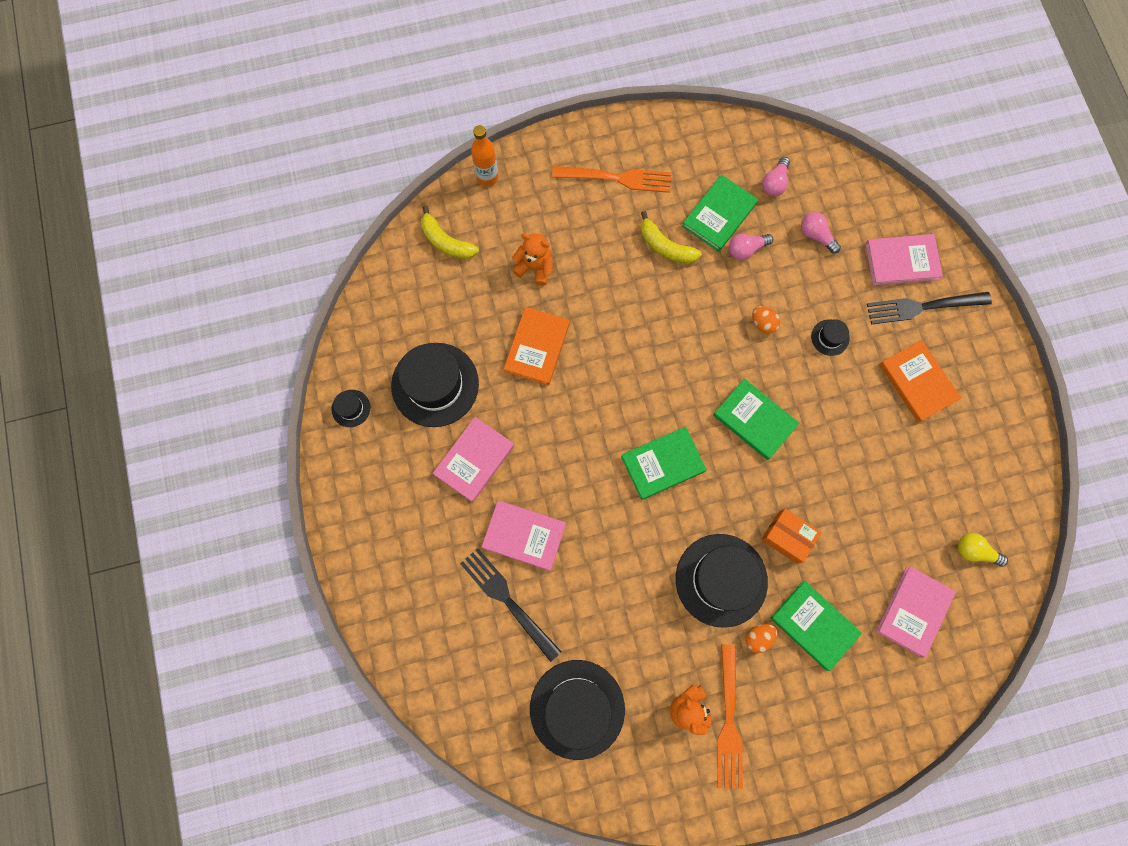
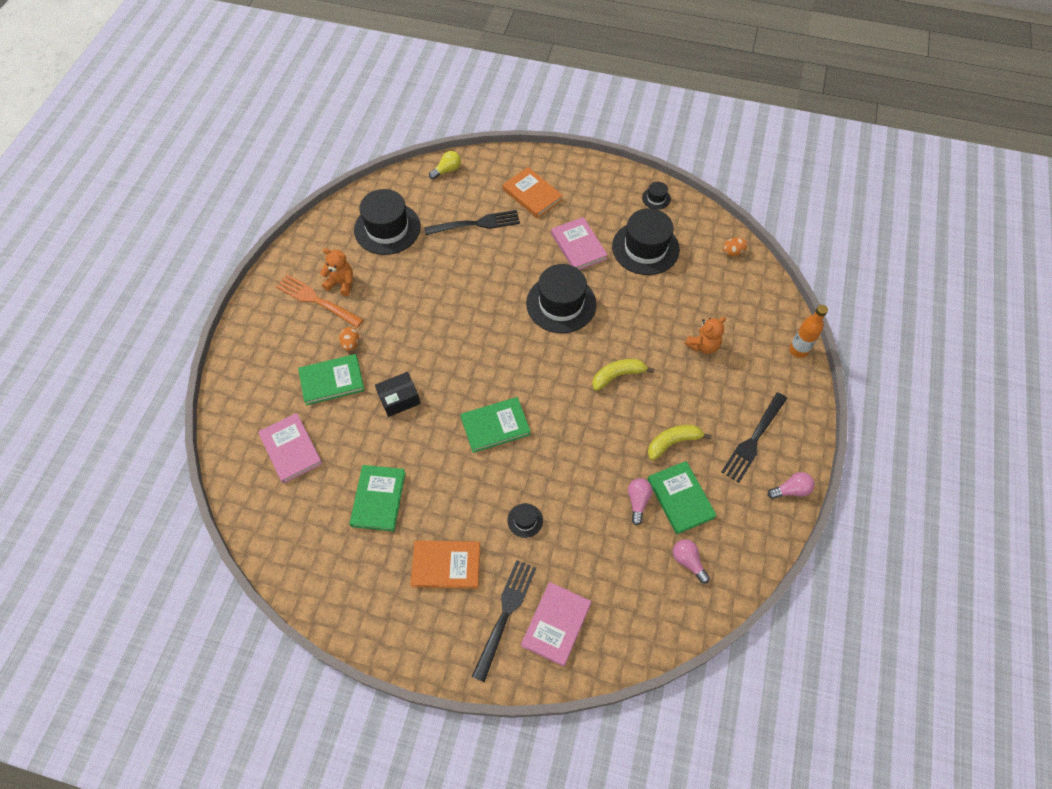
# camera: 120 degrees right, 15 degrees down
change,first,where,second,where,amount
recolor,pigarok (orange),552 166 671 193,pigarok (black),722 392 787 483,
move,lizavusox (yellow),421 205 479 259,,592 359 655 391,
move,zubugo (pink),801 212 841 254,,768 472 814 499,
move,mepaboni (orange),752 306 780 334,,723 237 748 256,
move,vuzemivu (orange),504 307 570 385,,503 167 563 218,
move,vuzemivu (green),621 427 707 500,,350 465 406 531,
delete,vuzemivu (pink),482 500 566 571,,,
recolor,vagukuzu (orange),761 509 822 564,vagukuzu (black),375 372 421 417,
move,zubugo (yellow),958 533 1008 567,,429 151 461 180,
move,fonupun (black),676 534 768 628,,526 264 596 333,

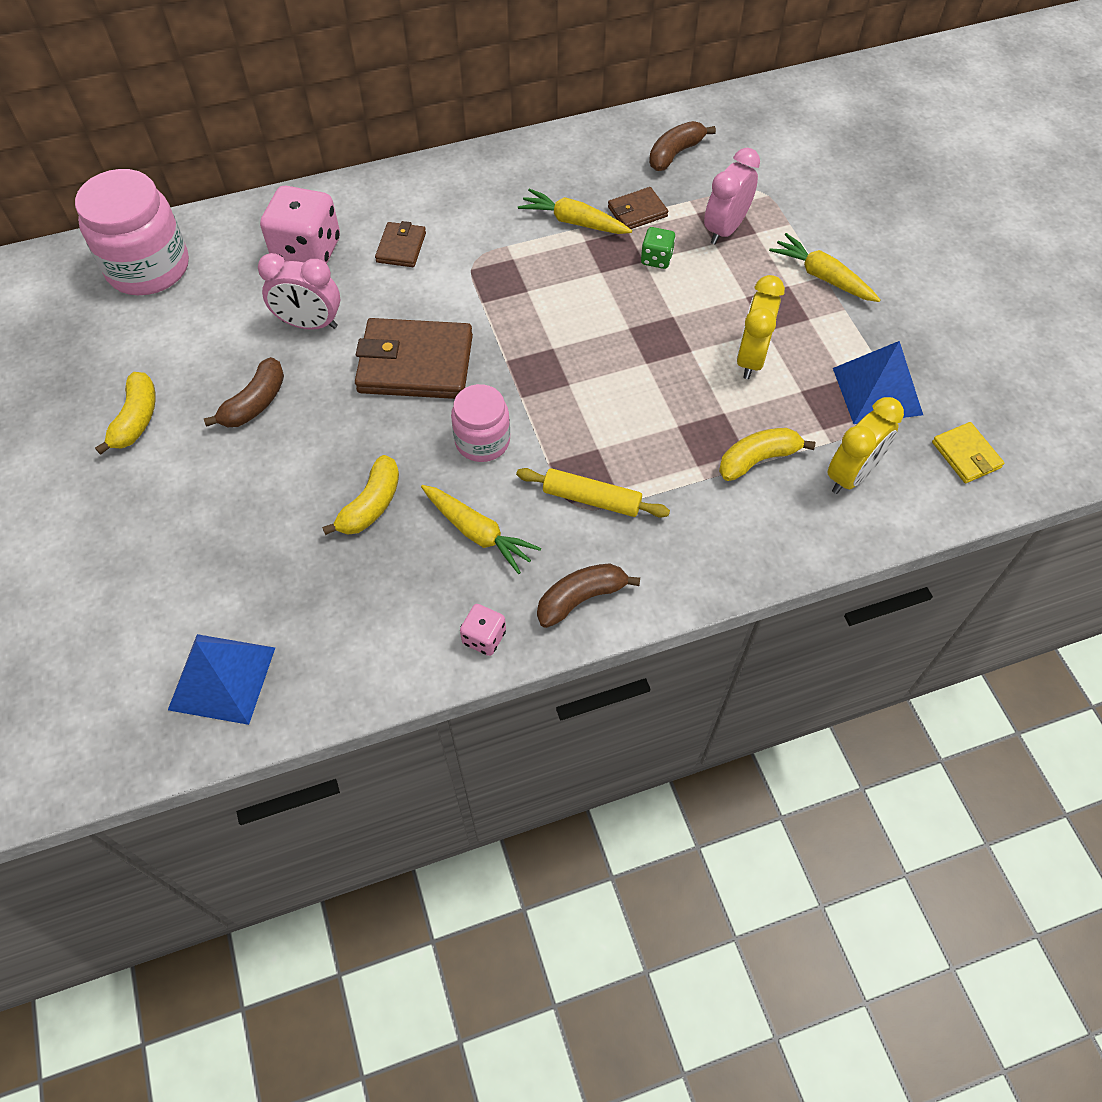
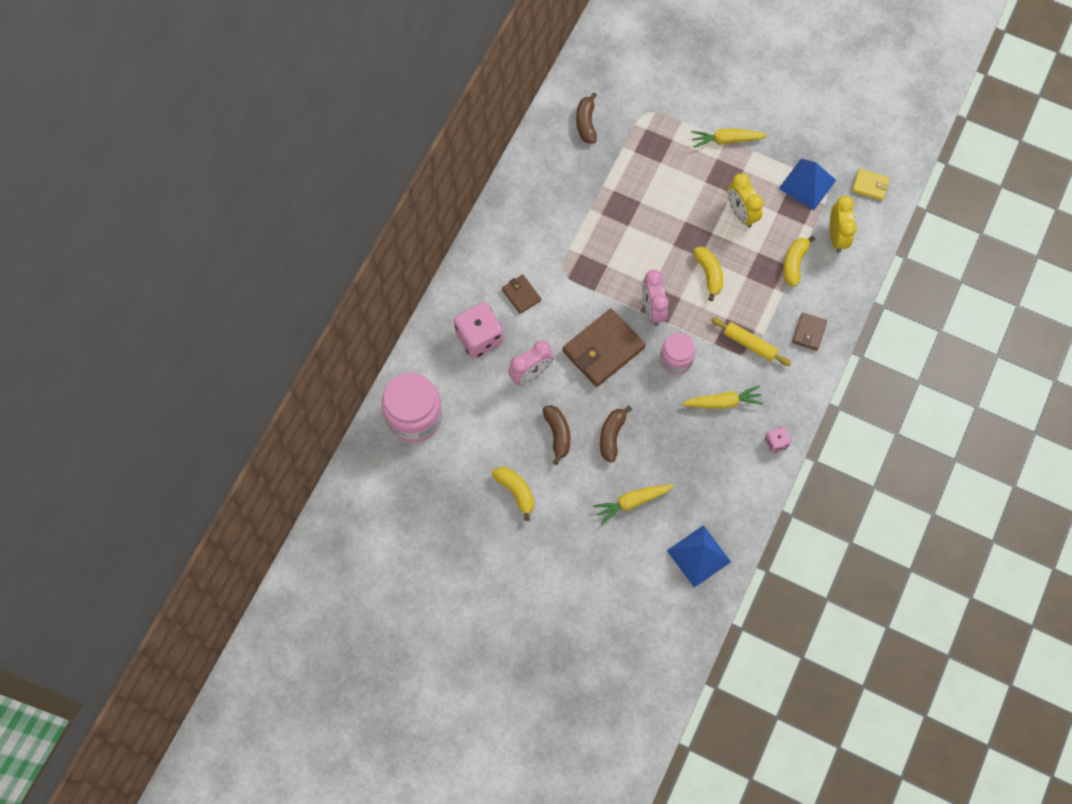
# camera: 45 degrees left, 10 degrees up
change,first,where,second,where,amount
move,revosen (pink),704 148 760 245,,642 270 669 326,
move,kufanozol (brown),608 187 668 229,,792 312 827 351,
move,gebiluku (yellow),518 189 632 234,,593 485 674 524,
delete,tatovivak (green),641 227 676 269,,,
move,lizavusox (yellow),322 455 399 535,,693 246 723 301,
rotate,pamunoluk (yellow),516 468 670 518,,711 318 791 366,60 degrees clockwise
move,lizavusox (brown),537 563 640 628,,600 406 632 463,

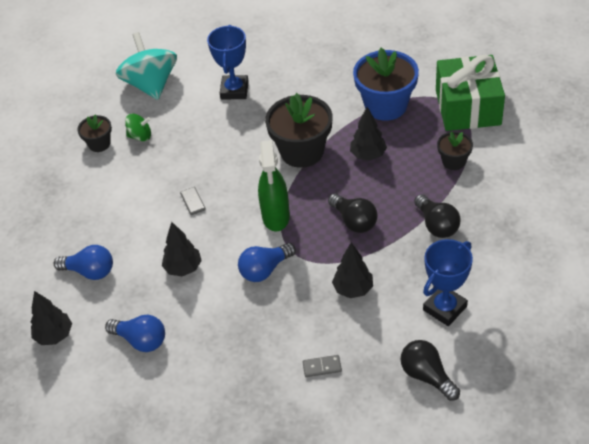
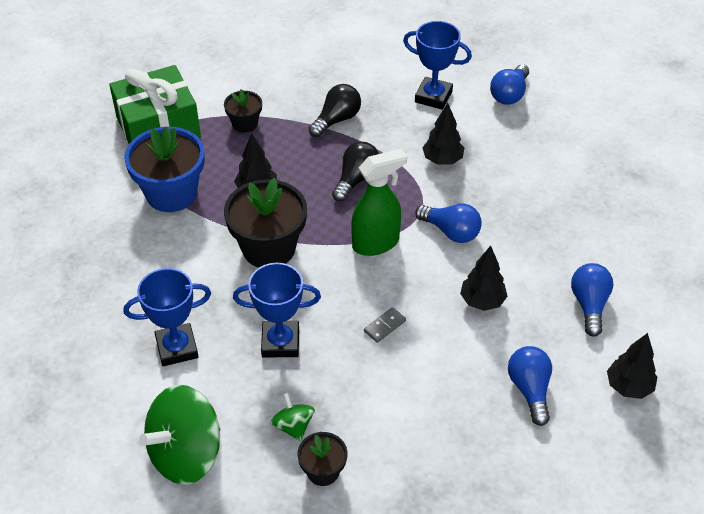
# camera: 115 degrees left, 0 degrees up
change,first,where,second,where,amount
recolor,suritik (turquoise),115 32 177 100,suritik (green),139 385 220 485,
recolor,zubugo (black),400 340 460 401,zubugo (blue),490 64 529 105,
delete,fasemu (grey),303 355 342 377,,,
insert,,,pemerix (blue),233 263 321 358,

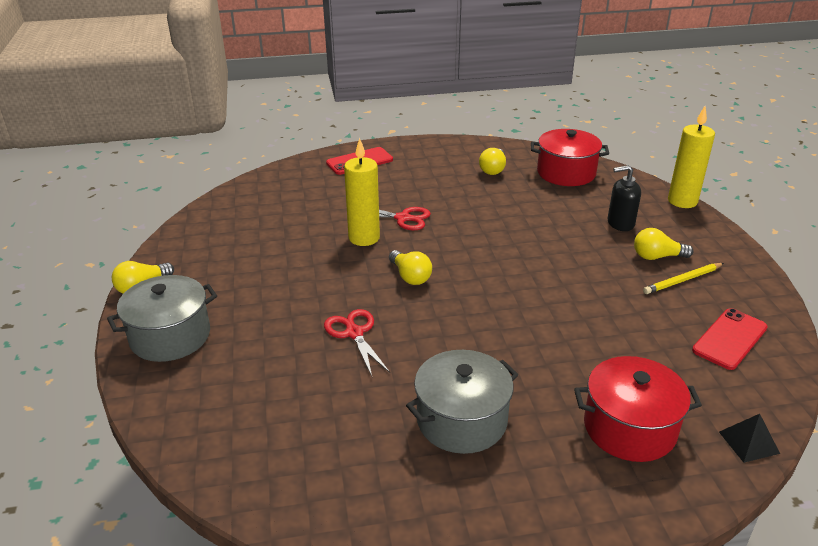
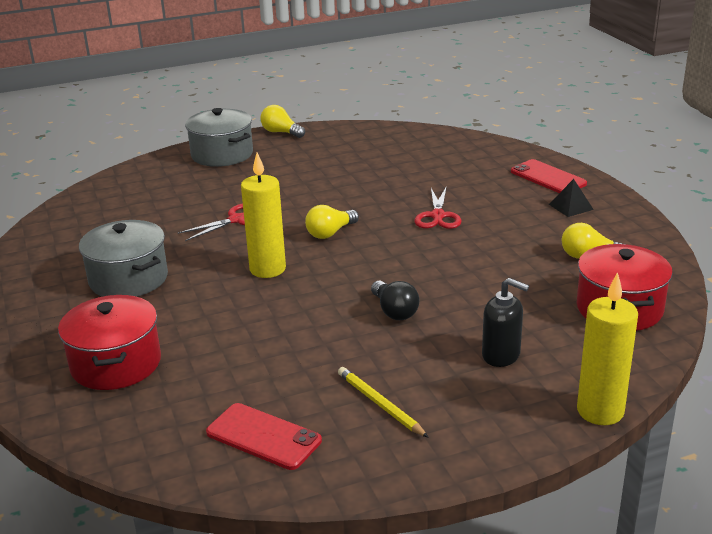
# camera: 80 degrees right, 5 degrees down
change,first,where,second,where,amount
move,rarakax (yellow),344 138 380 246,,241 153 286 278,
rotate,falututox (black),608 165 641 231,,482 278 529 367,135 degrees clockwise
delete,zubugo (yellow),634 228 694 260,,,
move,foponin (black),719 414 780 463,,549 179 594 217,
insert,,,zubugo (black),371 281 420 320,

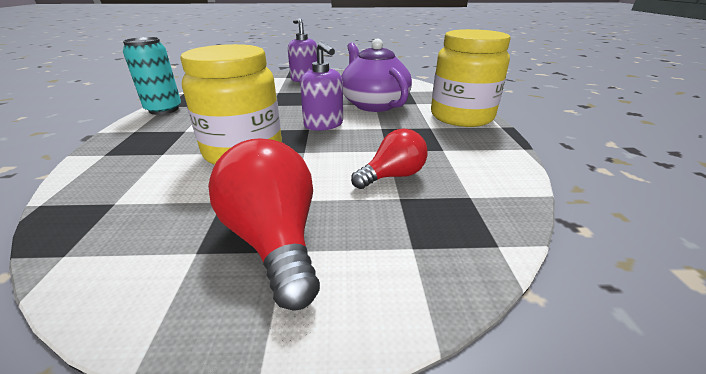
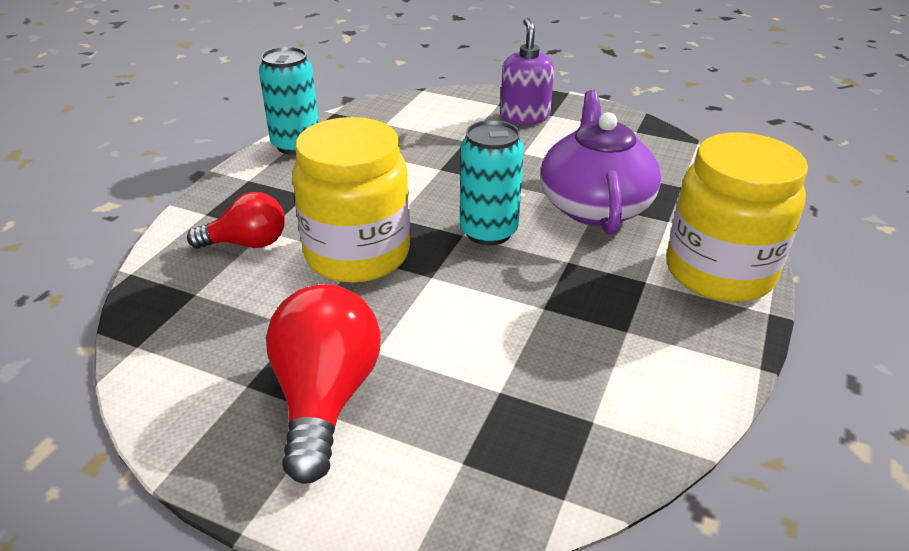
# camera: 25 degrees right, 5 degrees up
change,first,where,second,where,amount
replace,falututox (purple),300 41 343 131,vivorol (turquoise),460 120 524 246,
move,zubugo (red),351 129 428 189,,187 192 285 249,

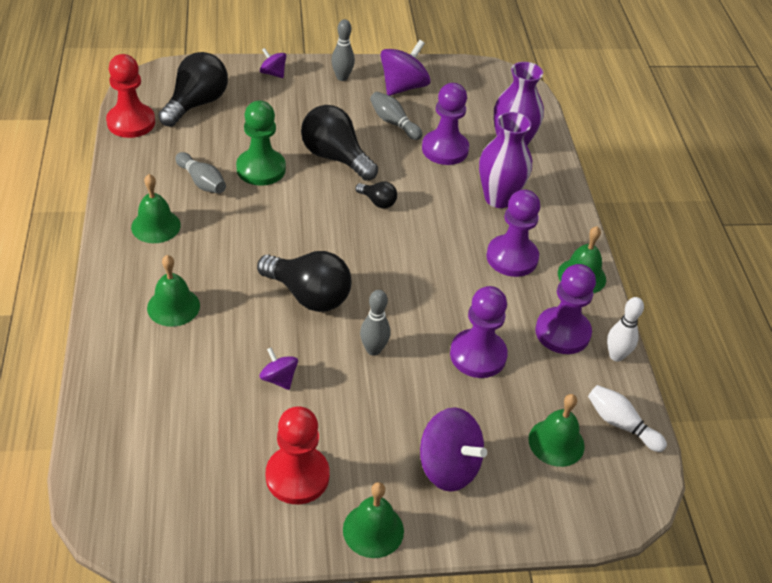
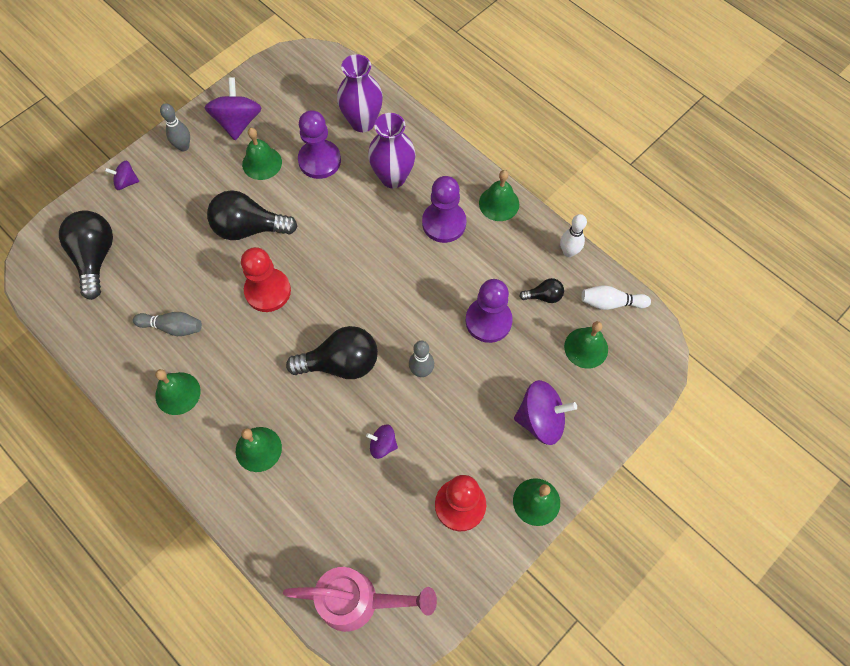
# camera: 35 degrees left, 20 degrees up
change,first,where,second,where,amount
move,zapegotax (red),106 54 155 138,,241 247 291 312,
replace,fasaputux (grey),370 92 422 140,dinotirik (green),242 128 282 180,
delete,zapegotax (green),236 100 286 186,,,
move,zubugo (black),355 182 397 208,,519 278 564 303,
delete,zapegotax (purple),535 264 596 354,,,
insert,,,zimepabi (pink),283 567 437 632,

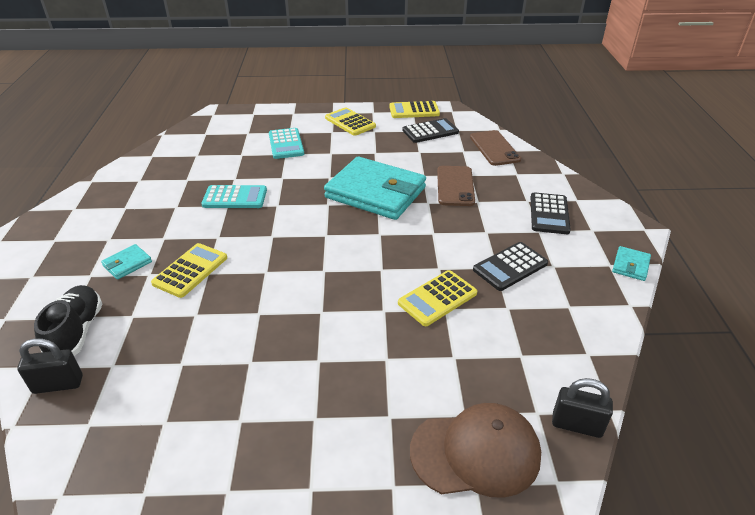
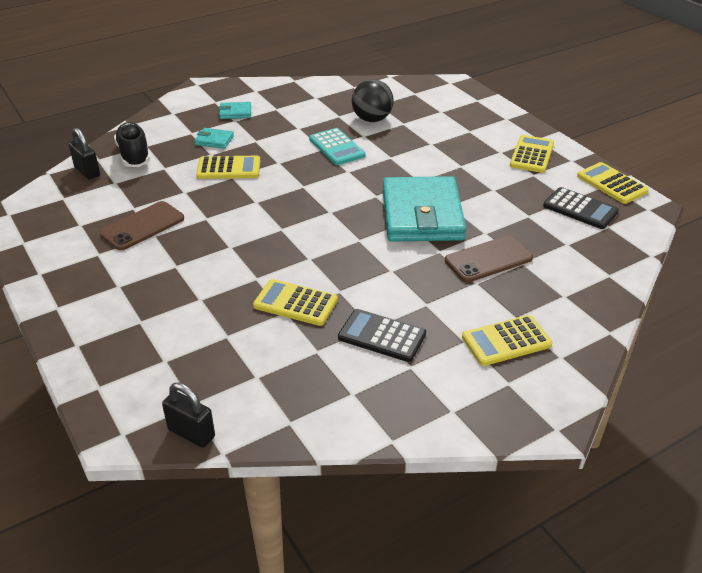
# camera: 60 degrees right, 0 degrees up
change,first,where,second,where,amount
delete,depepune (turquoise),269 128 304 159,,,
move,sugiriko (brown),470 130 521 166,,99 201 184 250,
recolor,depepune (black),531 192 571 234,depepune (yellow),462 315 552 366,
move,kufanozol (turquoise),612 246 651 281,,219 102 251 119,
rotate,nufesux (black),34 285 103 356,,114 122 150 167,75 degrees counterclockwise
rotate,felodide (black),552 378 613 438,,162 382 215 448,45 degrees counterclockwise
delete,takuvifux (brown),410 403 541 498,,,
insert,,,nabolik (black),352 79 394 122,

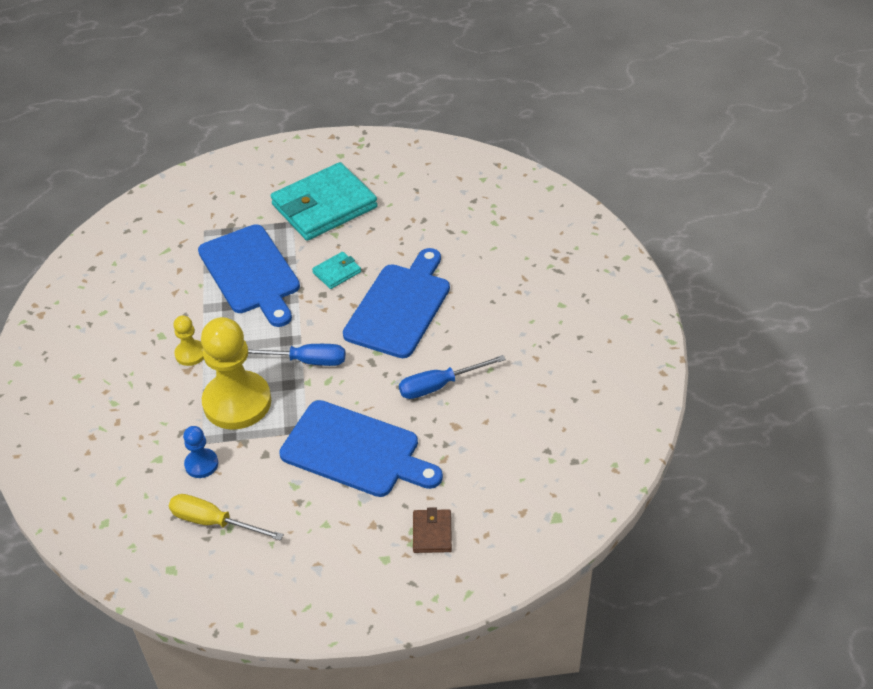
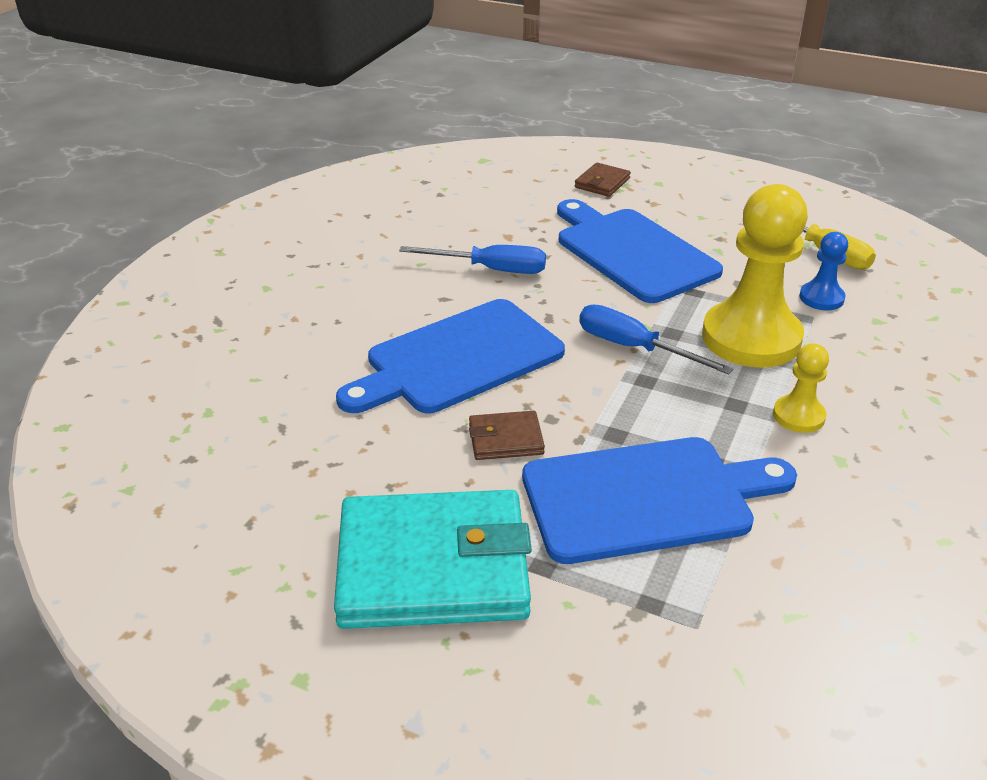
# camera: 150 degrees left, 10 degrees down
change,first,where,second,where,amount
rotate,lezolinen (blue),198 224 300 327,,522 437 797 564,75 degrees clockwise
recolor,kufanozol (turquoise),312 252 361 289,kufanozol (brown),469 411 545 460,

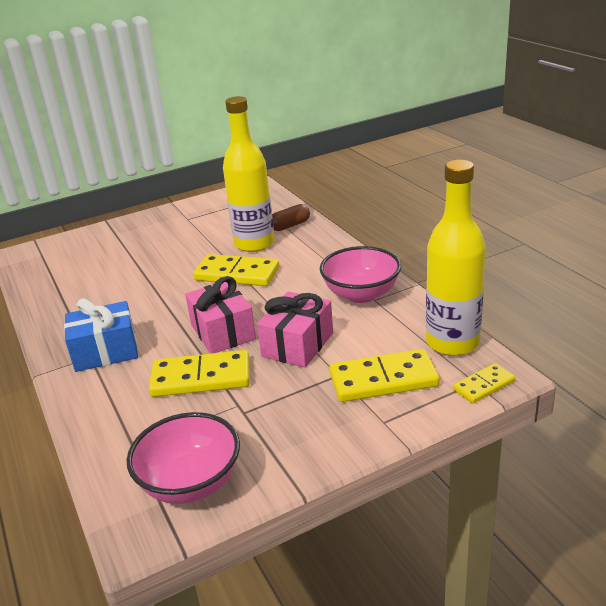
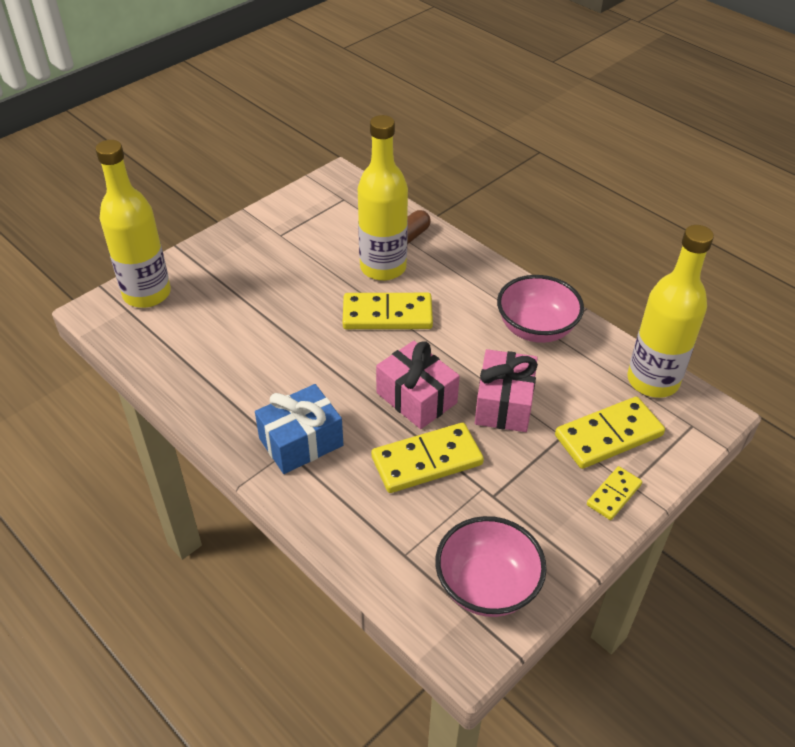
# camera: 20 degrees left, 15 degrees up
change,first,where,second,where,amount
move,fasemu (yellow),453 363 515 403,,587 466 642 520,
insert,,,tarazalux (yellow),95 140 171 308,

